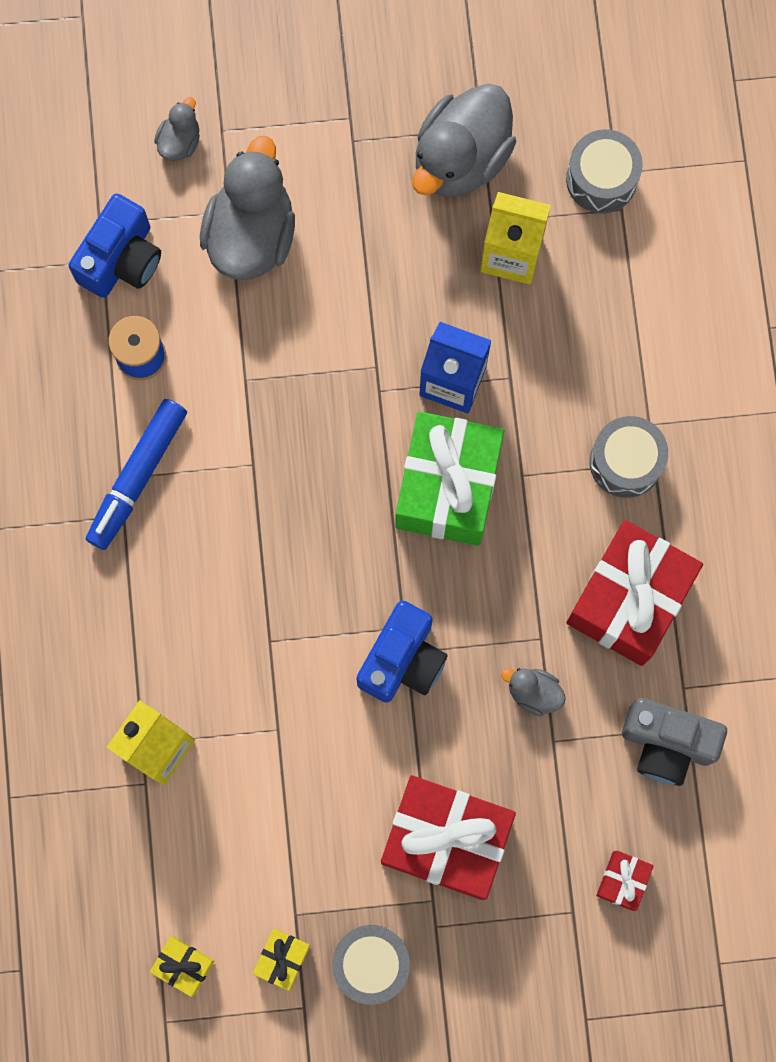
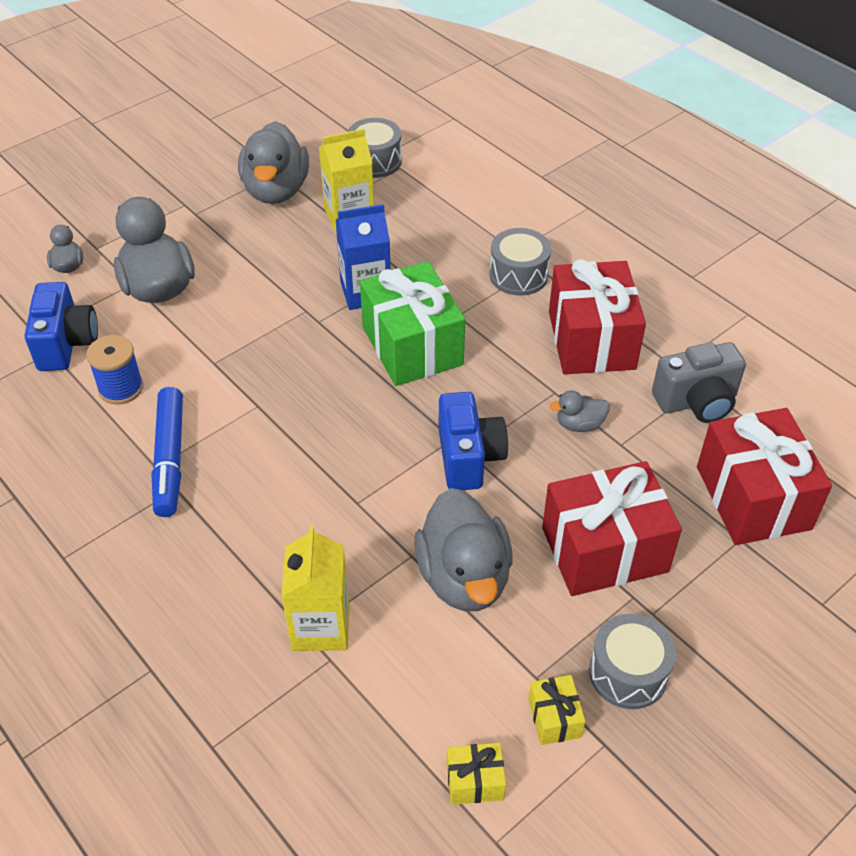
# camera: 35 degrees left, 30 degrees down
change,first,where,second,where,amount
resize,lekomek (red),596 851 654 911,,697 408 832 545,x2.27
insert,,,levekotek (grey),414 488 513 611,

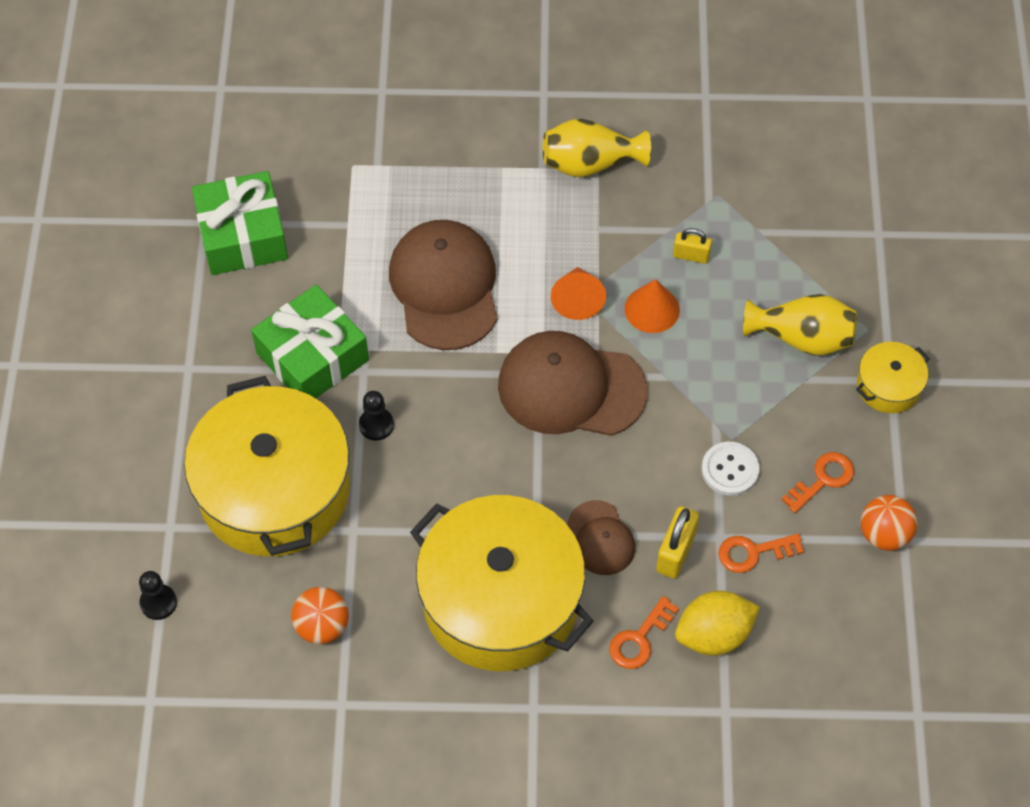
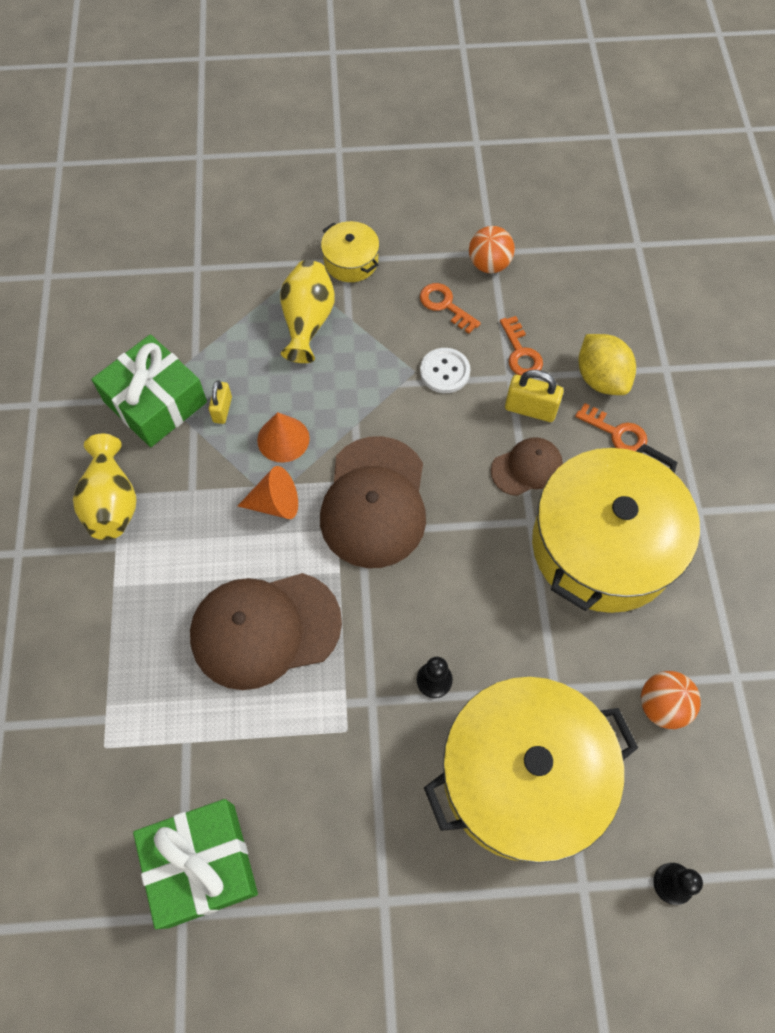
# camera: 95 degrees left, 5 degrees up
change,first,where,second,where,amount
move,lekomek (green),251 285 369 398,,92 334 207 447,

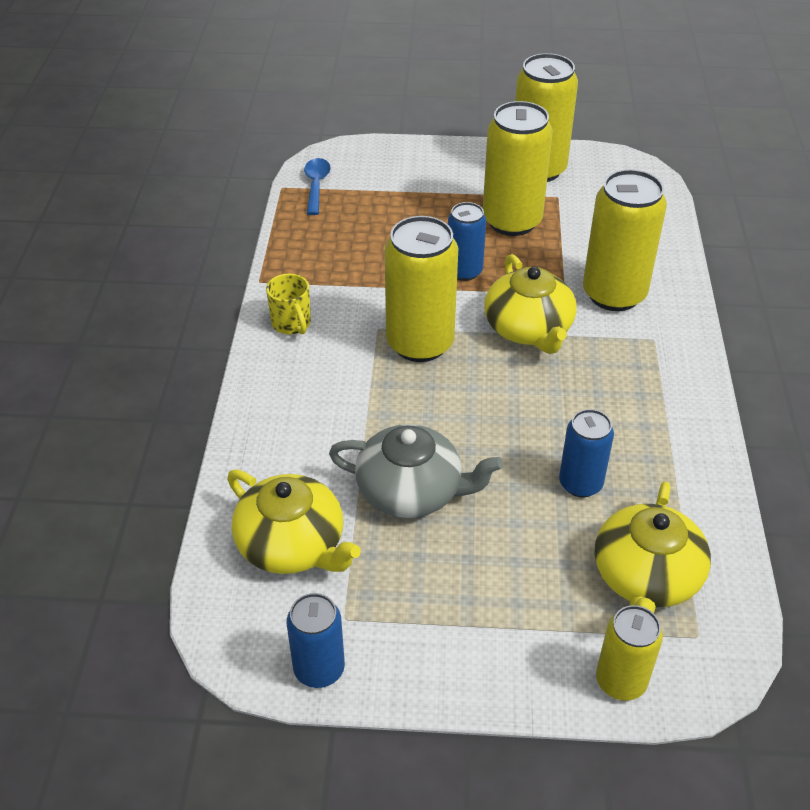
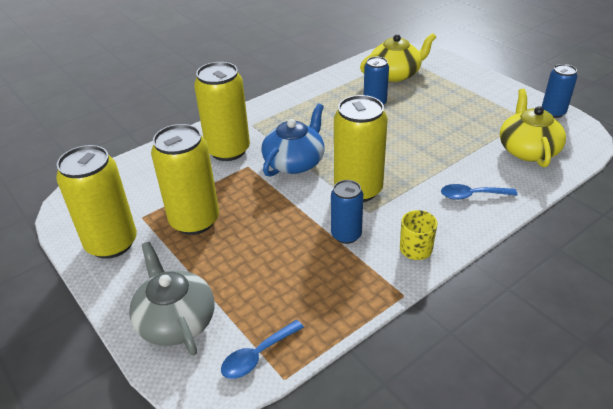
# camera: 130 degrees left, 5 degrees down
change,first,where,second,where,amount
move,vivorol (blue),448 202 486 281,,331 180 363 244,
recolor,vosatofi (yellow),484 254 577 354,vosatofi (blue),261 104 324 177,
move,vosatofi (grey),329 424 503 518,,129 242 215 356,
delete,vivorol (yellow),596 605 663 701,,,
insert,,,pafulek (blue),441 184 517 200,

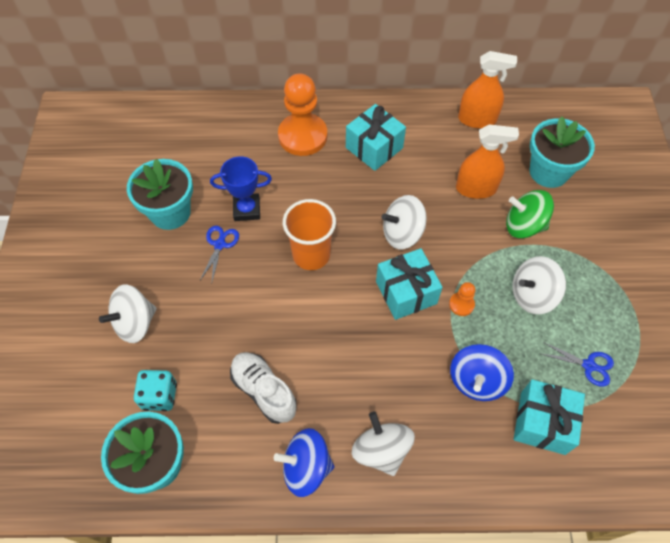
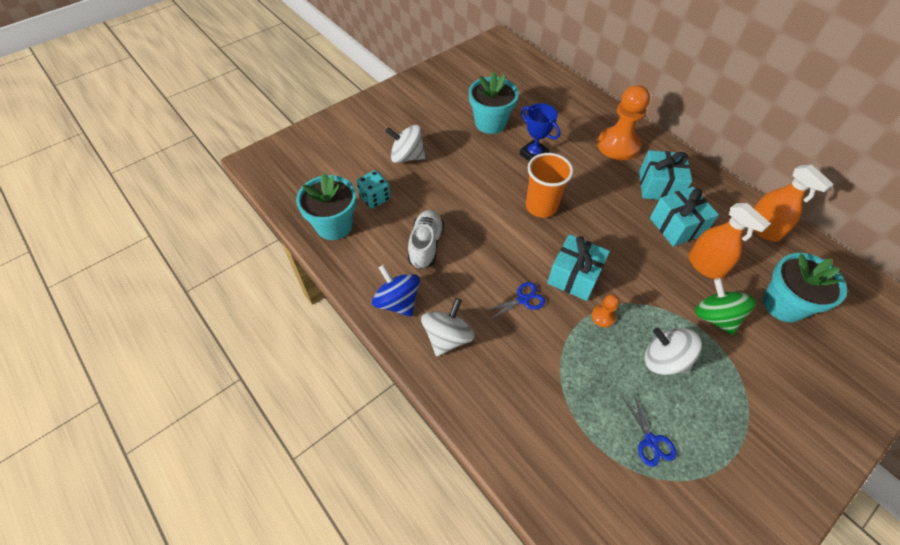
# camera: 50 degrees right, 5 degrees down
change,first,where,second,where,amount
delete,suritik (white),382 195 427 249,,,
move,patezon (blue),200 226 239 281,,483 282 546 321,
delete,suritik (blue),450 344 514 401,,,
move,lekomek (turquoise),514 379 585 455,,650 187 719 247,

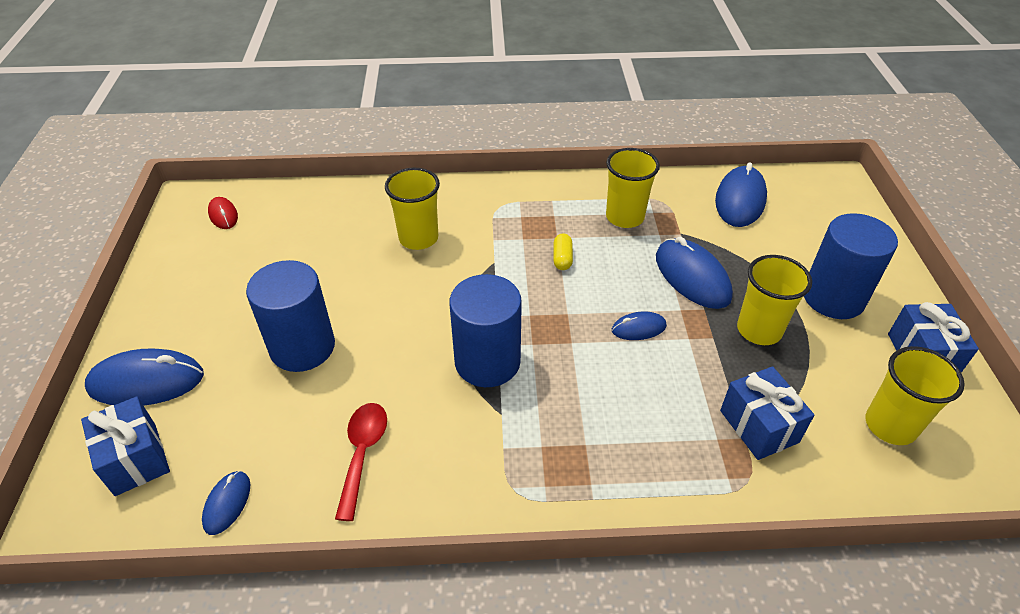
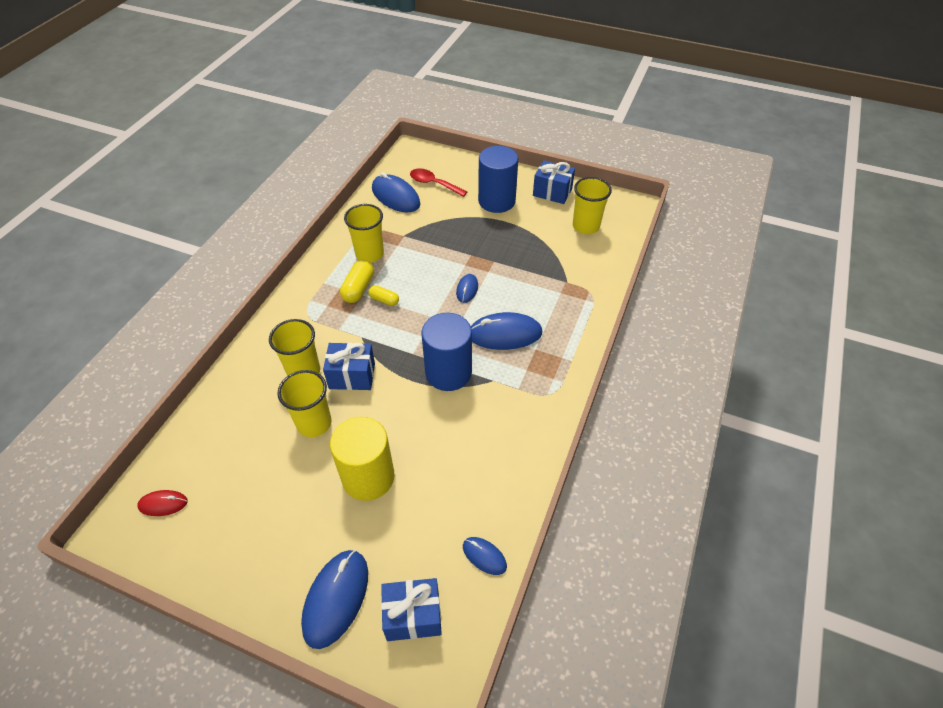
# camera: 65 degrees left, 5 degrees up
change,first,where,second,where,amount
move,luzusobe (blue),656 237 733 309,,471 312 542 350,
move,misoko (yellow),737 255 812 345,,277 370 332 437,
recolor,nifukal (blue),246 260 335 372,nifukal (yellow),330 417 395 501,
move,lekomek (blue),720 366 814 460,,323 343 375 390,
move,pafulek (red),335 403 387 521,,410 168 467 197,
insert,,,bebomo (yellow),340 260 374 303,

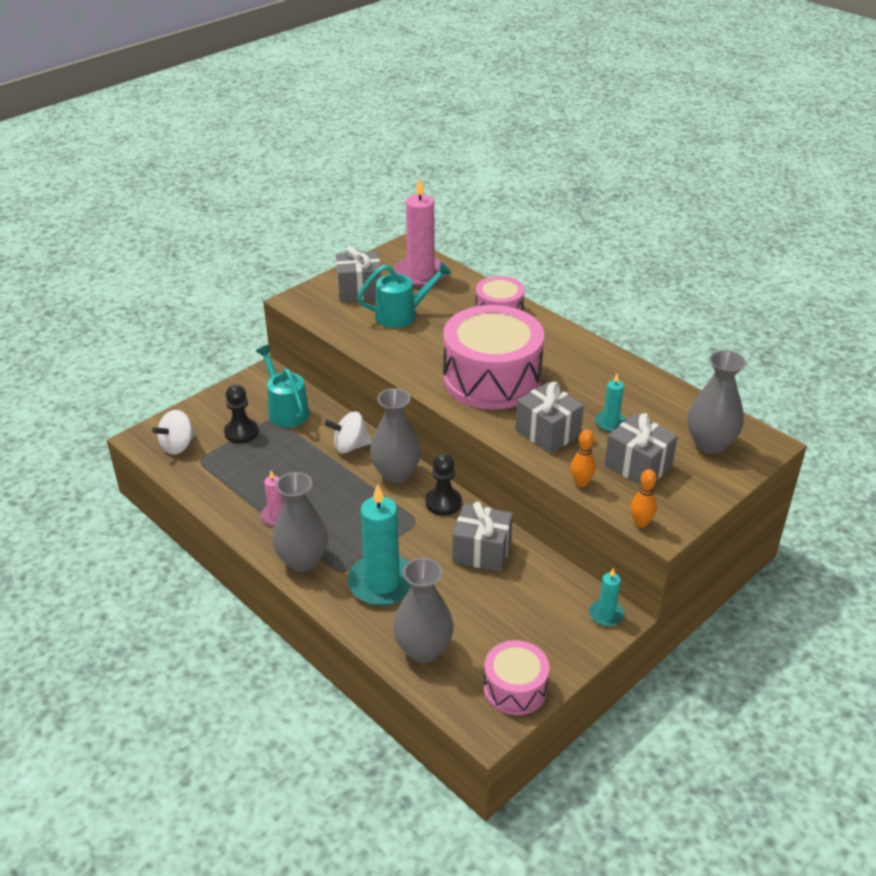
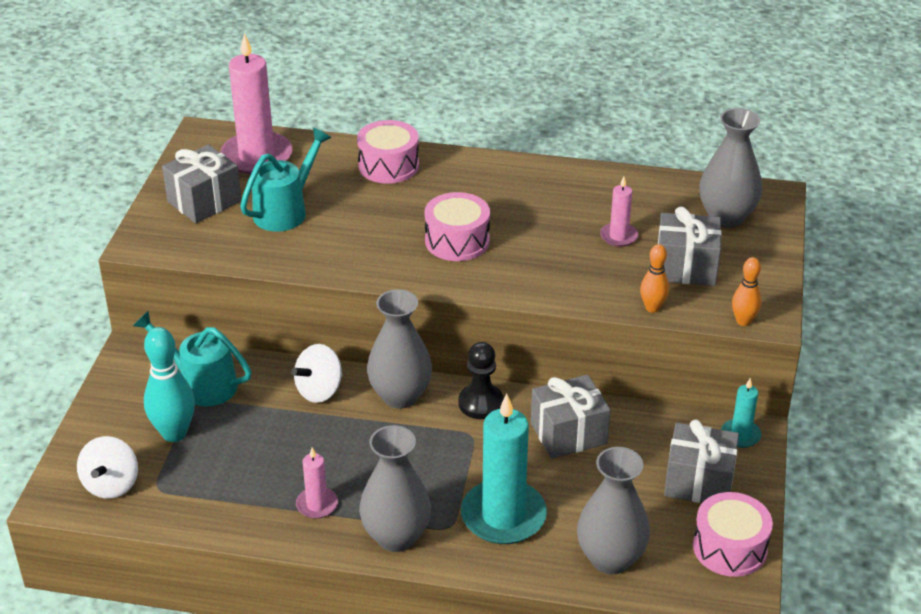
# camera: 35 degrees left, 0 degrees up
change,first,where,second,where,amount
resize,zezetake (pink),443 305 544 410,,424 192 490 261,x0.53
recolor,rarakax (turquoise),595 374 627 432,rarakax (pink),600 177 638 247,
move,lekomek (grey),515 382 584 454,,664 419 739 503,
replace,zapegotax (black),224 385 259 444,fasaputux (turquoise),144 327 195 442,

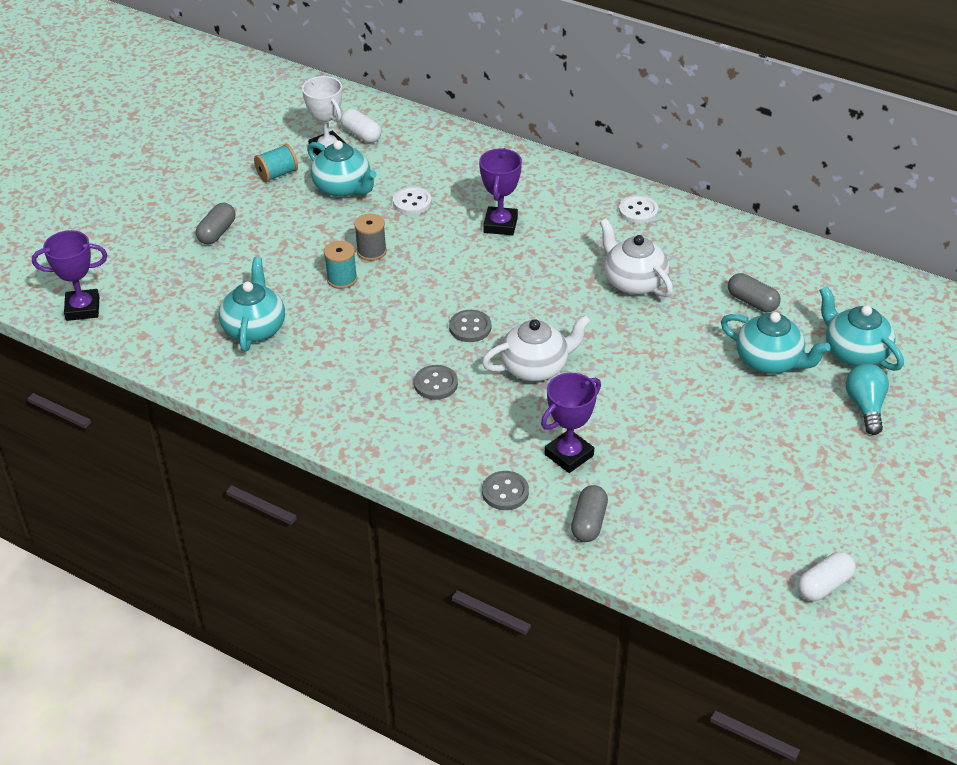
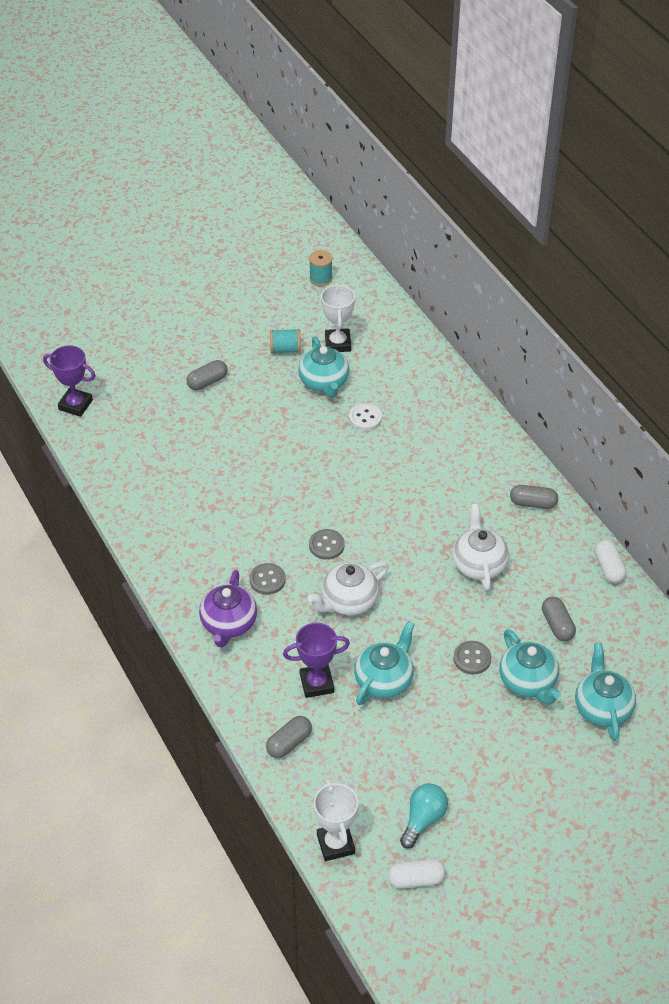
# camera: 30 degrees right, 5 degrees up
change,first,where,second,where,amount
move,bebomo (white),340 109 382 143,,595 540 626 583,
delete,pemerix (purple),479 148 522 235,,,
replace,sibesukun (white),619 195 658 224,bebomo (grey),510 485 558 509,
delete,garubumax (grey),354 214 387 261,,,
move,garubumax (turquoise),324 241 357 289,,309 250 332 286,
move,vosatofi (turquoise),219 257 285 352,,354 621 415 705,
rotate,vosatofi (white),482 315 591 381,,307 561 389 615,135 degrees clockwise
move,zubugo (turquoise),846 364 889 435,,400 783 448 849,
move,sibesukun (grey),482 471 529 510,,453 641 491 675,
insert,,,vosatofi (purple),199 570 257 647,
insert,,,pemerix (white),314 778 358 861,

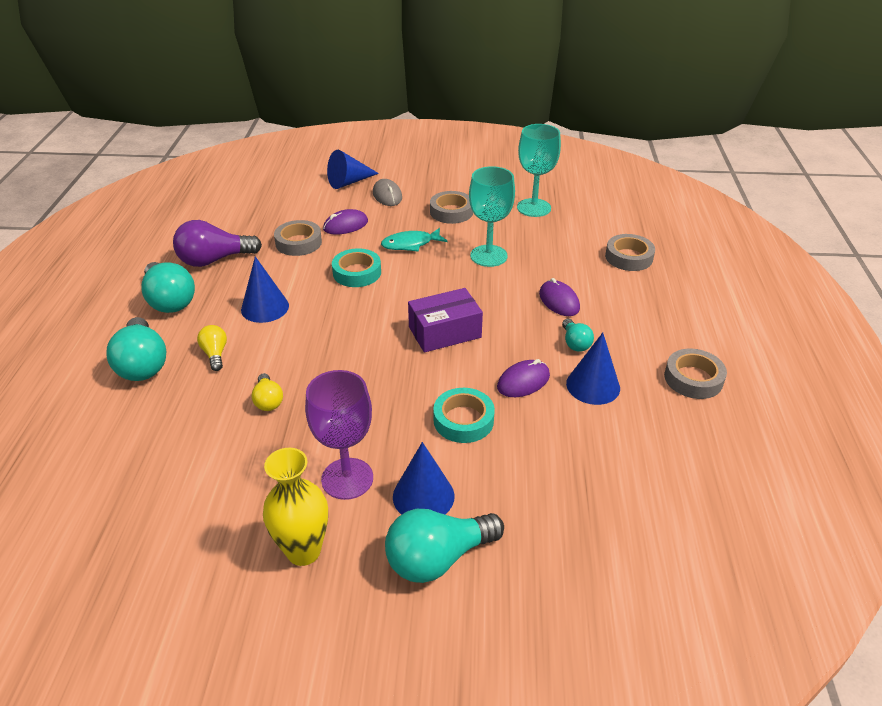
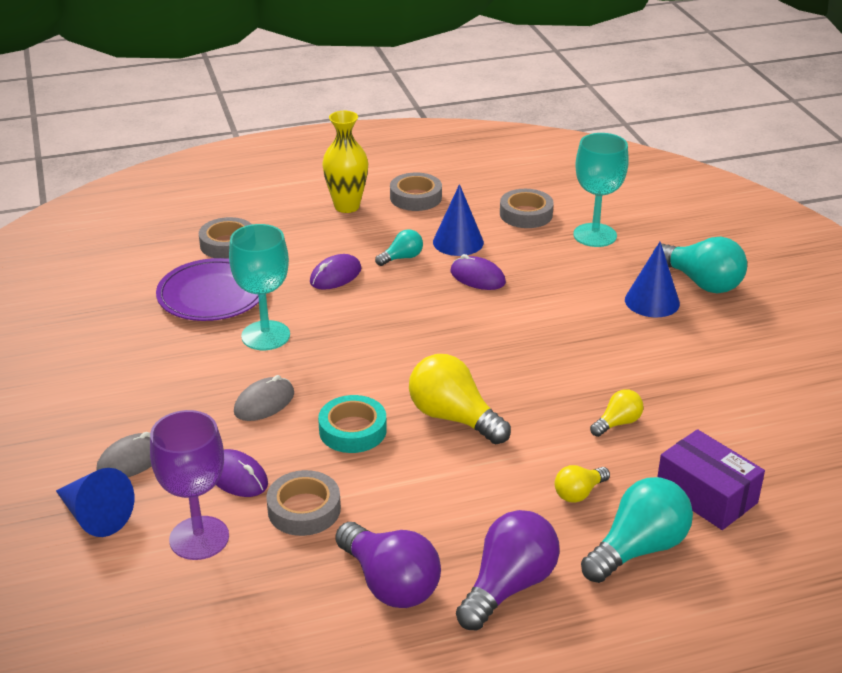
# camera: 110 degrees left, 5 degrees down
change,first,where,second,where,amount
move,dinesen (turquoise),517 124 561 217,,573 133 629 247,
move,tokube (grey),430 191 473 224,,500 189 554 228,
replace,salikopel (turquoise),381 228 447 252,luzusobe (grey),234 375 294 421,
delete,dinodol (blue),241 256 289 323,,,
recolor,zubugo (turquoise),141 262 195 313,zubugo (purple),456 510 560 630,
move,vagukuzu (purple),408 288 483 353,,657 429 765 530,
move,dinesen (purple),305 370 373 500,,150 410 229 560,
delete,tokube (turquoise),433 388 495 443,,,
move,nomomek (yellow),263 448 328 566,,322 111 368 213,
insert,,,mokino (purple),156 258 259 321,
insert,,,zubugo (yellow),409 354 511 444,

